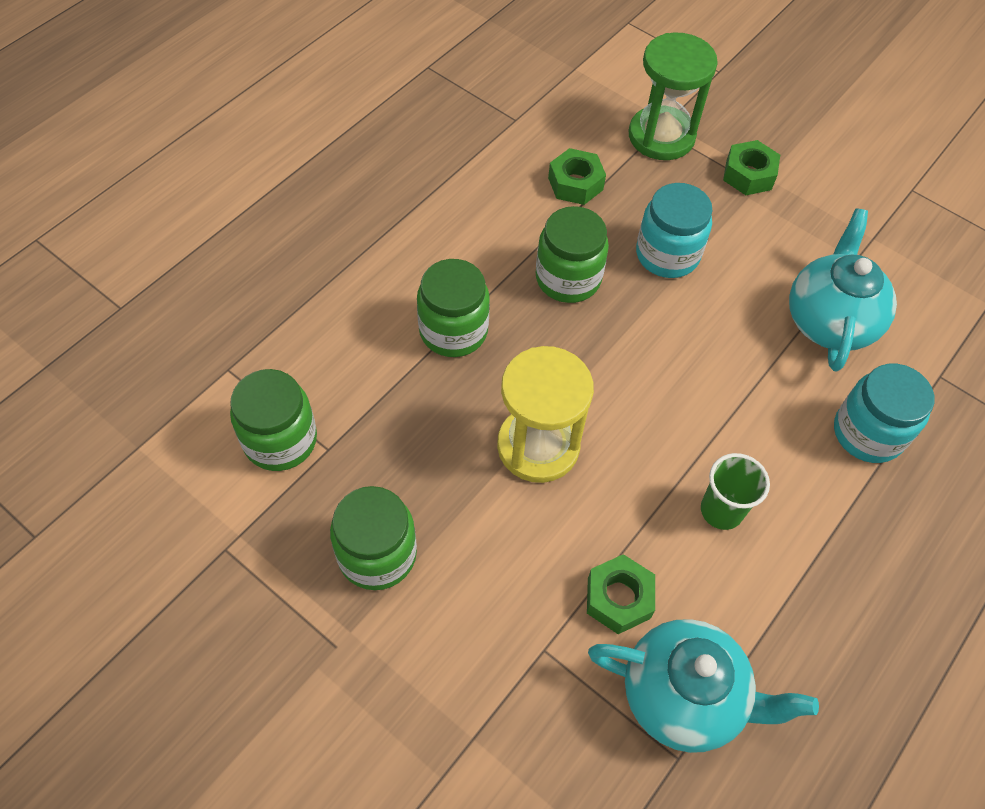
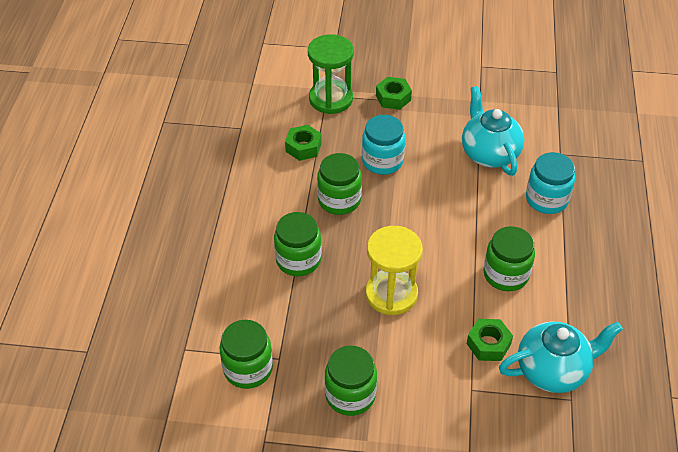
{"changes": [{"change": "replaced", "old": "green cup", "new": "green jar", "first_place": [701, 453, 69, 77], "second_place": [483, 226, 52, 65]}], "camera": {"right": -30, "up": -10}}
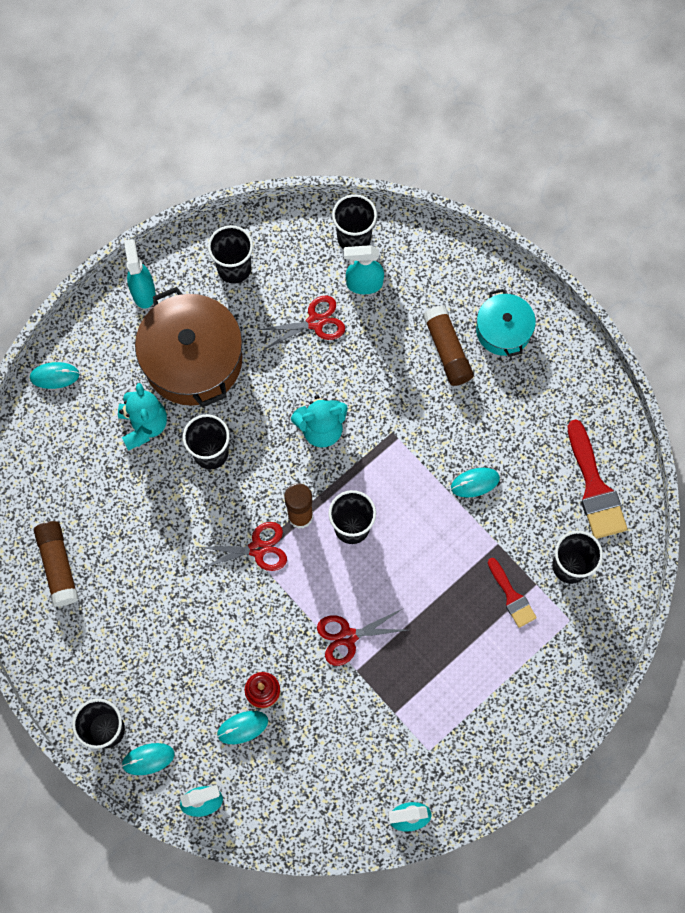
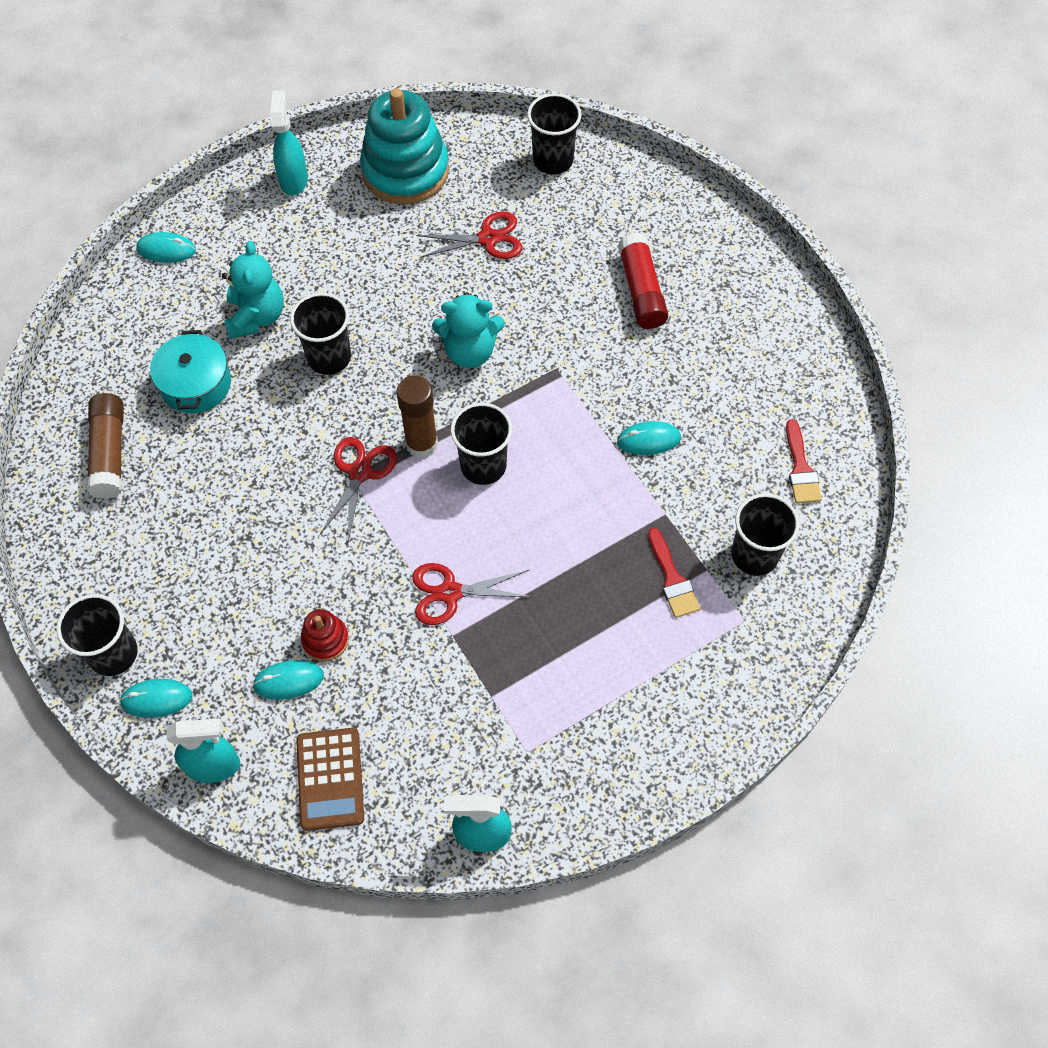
{"changes": [{"change": "removed", "old": "brown pot", "first_place": [135, 287, 107, 121]}, {"change": "turned", "old": "red scissors", "first_place": [198, 522, 89, 49], "second_place": [320, 437, 77, 105], "degrees": -75}, {"change": "replaced", "old": "black cup", "new": "turquoise stacking toy", "first_place": [208, 225, 45, 59], "second_place": [360, 88, 89, 117]}, {"change": "removed", "old": "turquoise spray bottle", "first_place": [344, 245, 40, 49]}, {"change": "recoloured", "old": "brown glue stick", "new": "red glue stick", "first_place": [423, 305, 51, 81], "second_place": [618, 232, 50, 97]}, {"change": "moved", "old": "turquoise pot", "first_place": [476, 289, 60, 68], "second_place": [150, 330, 81, 83]}, {"change": "resized", "old": "red brush", "first_place": [568, 420, 60, 119], "second_place": [786, 419, 36, 84], "factor": 0.59}, {"change": "added", "new": "brown calculator", "second_place": [296, 728, 68, 103]}], "camera": {"right": 10, "up": -10}}
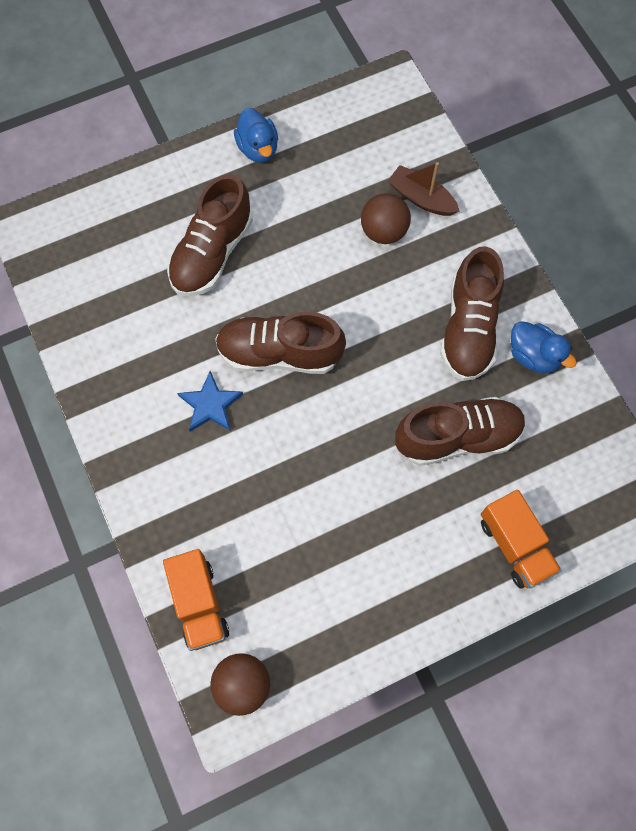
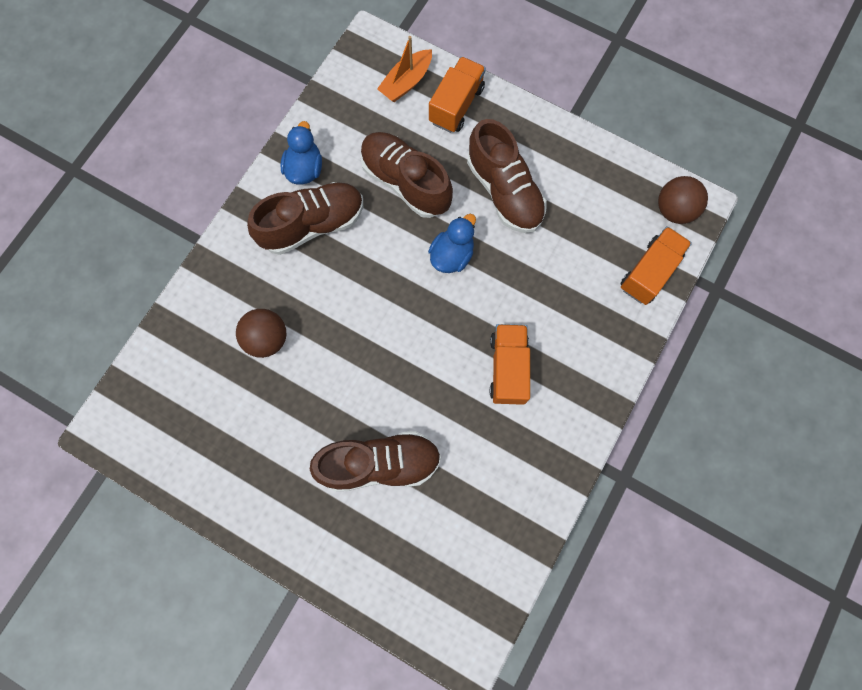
{"changes": [{"change": "replaced", "old": "blue star", "new": "orange truck", "first_place": [177, 371, 66, 61], "second_place": [490, 324, 40, 81]}, {"change": "moved", "old": "brown shoe", "first_place": [215, 312, 131, 62], "second_place": [467, 119, 80, 114]}, {"change": "moved", "old": "blue duck", "first_place": [234, 108, 44, 55], "second_place": [428, 214, 48, 59]}, {"change": "removed", "old": "brown boat", "first_place": [388, 162, 71, 54]}, {"change": "added", "new": "orange boat", "second_place": [377, 36, 55, 66]}], "camera": {"right": -125, "up": 5}}
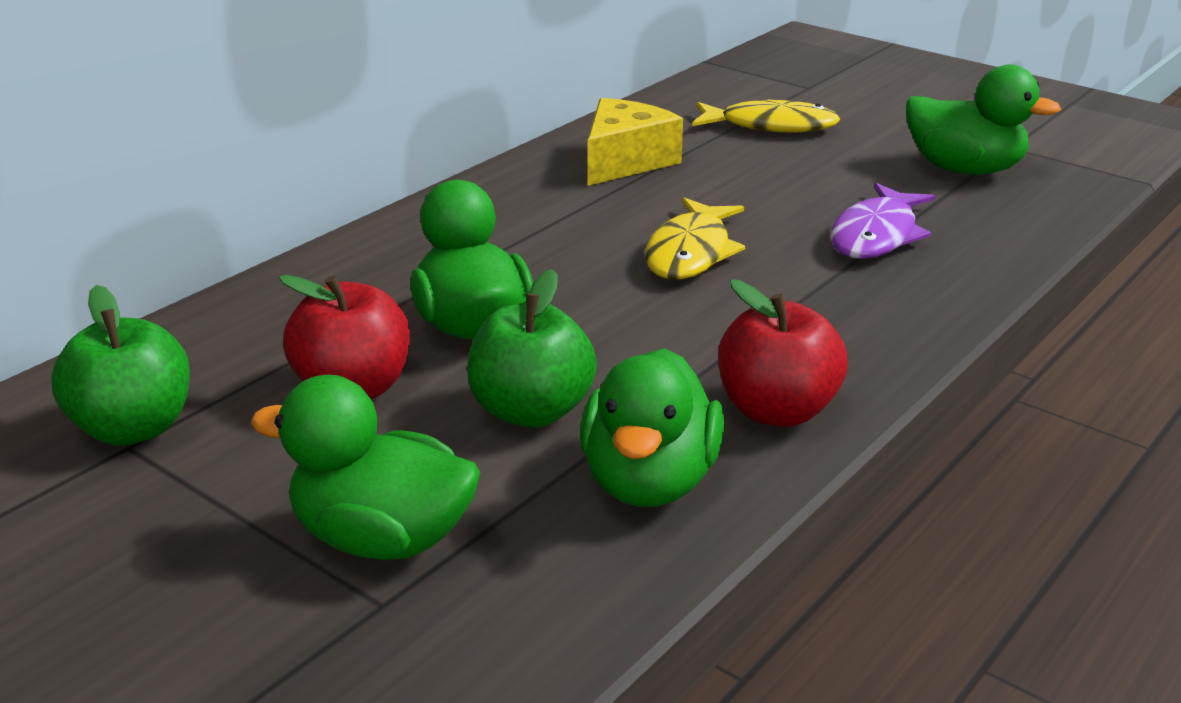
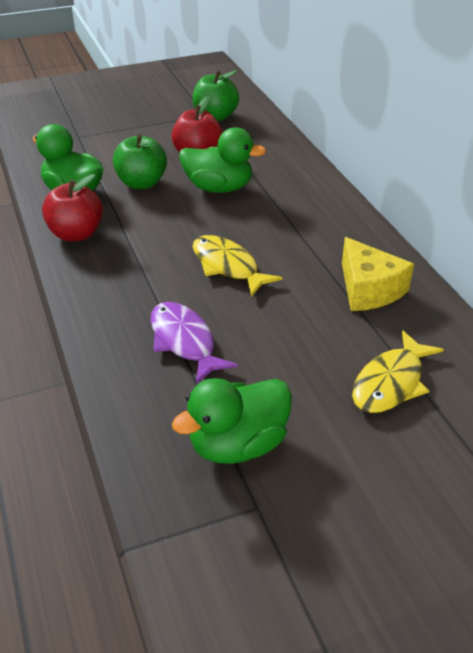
{"changes": [{"change": "removed", "old": "green duck", "first_place": [250, 375, 230, 185]}], "camera": {"right": 120, "up": 10}}
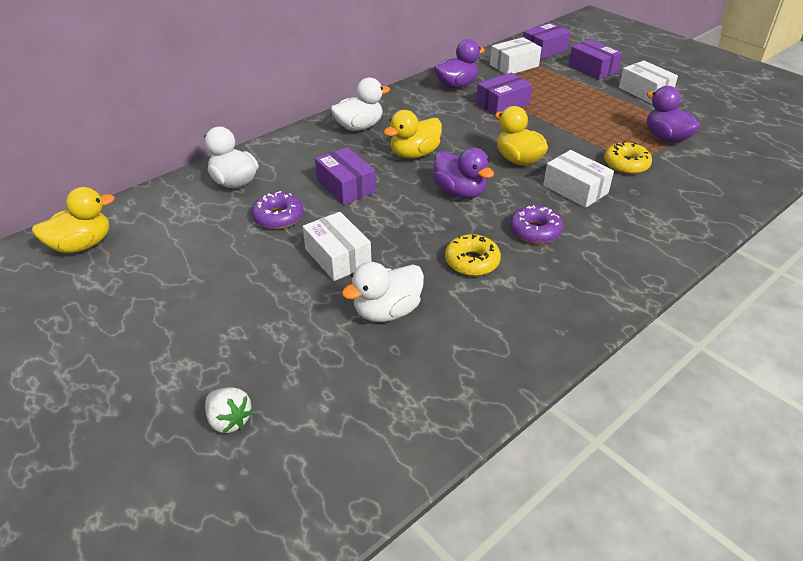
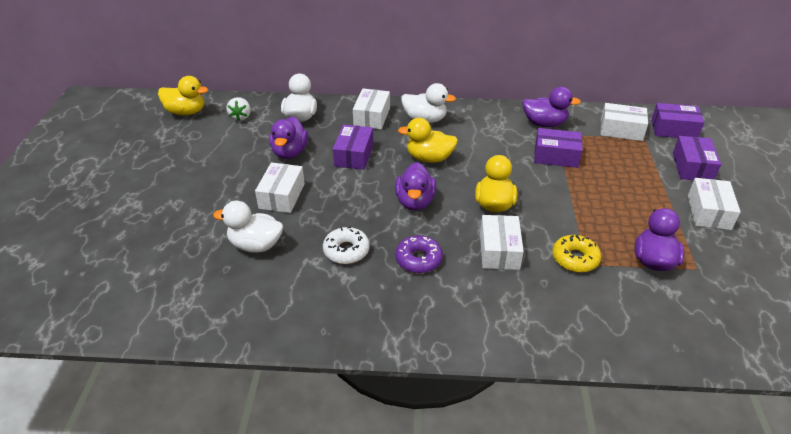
{"changes": [{"change": "moved", "old": "white strawberry", "first_place": [205, 387, 48, 46], "second_place": [226, 97, 25, 24]}, {"change": "replaced", "old": "purple donut", "new": "purple duck", "first_place": [252, 191, 51, 38], "second_place": [269, 116, 39, 43]}, {"change": "recoloured", "old": "yellow donut", "new": "white donut", "first_place": [445, 234, 56, 42], "second_place": [323, 227, 47, 37]}, {"change": "added", "new": "white box", "second_place": [353, 89, 37, 40]}], "camera": {"right": 45, "up": 0}}
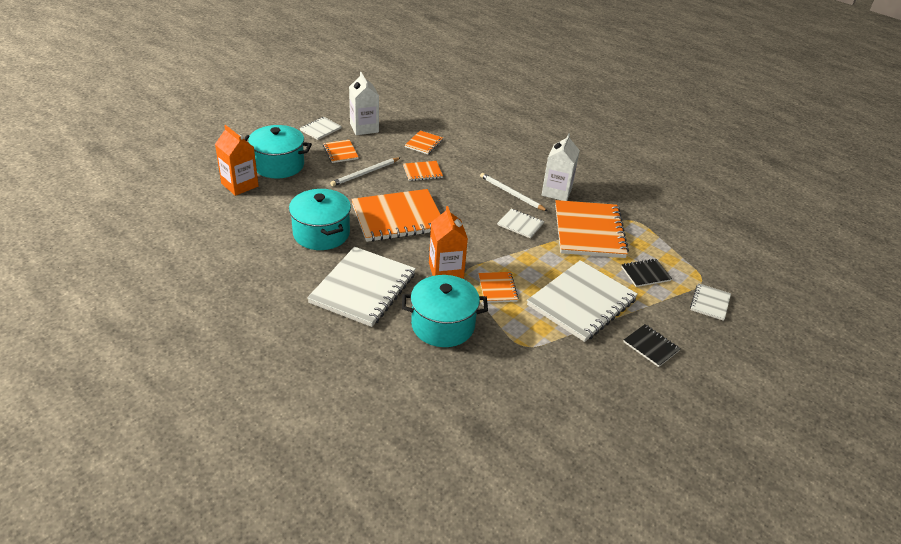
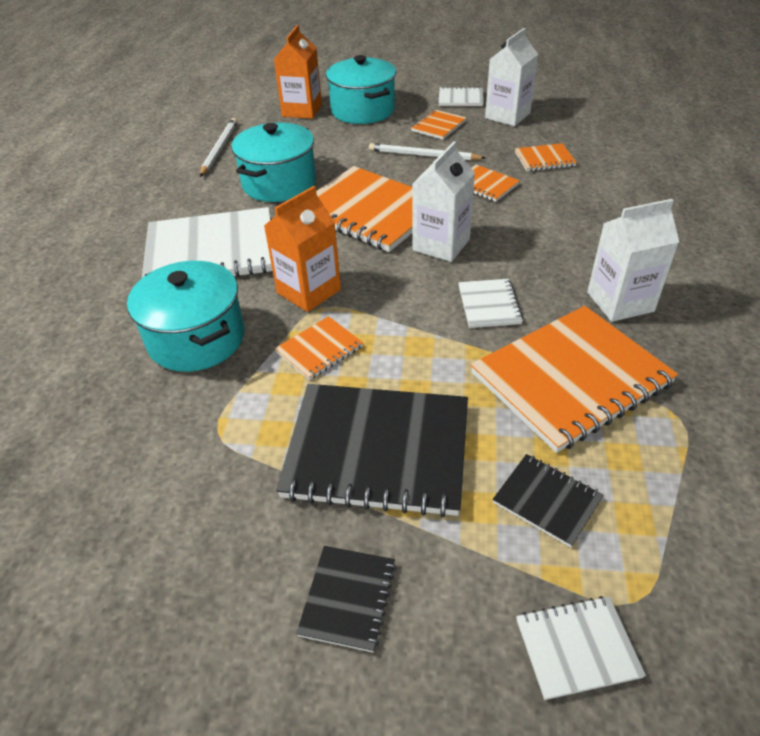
{"changes": [{"change": "moved", "old": "white pencil", "first_place": [480, 173, 67, 38], "second_place": [200, 118, 37, 59]}, {"change": "recoloured", "old": "white notebook", "new": "black notebook", "first_place": [527, 260, 111, 82], "second_place": [276, 384, 192, 134]}, {"change": "added", "new": "white carton", "second_place": [413, 141, 62, 121]}], "camera": {"right": 60, "up": 5}}
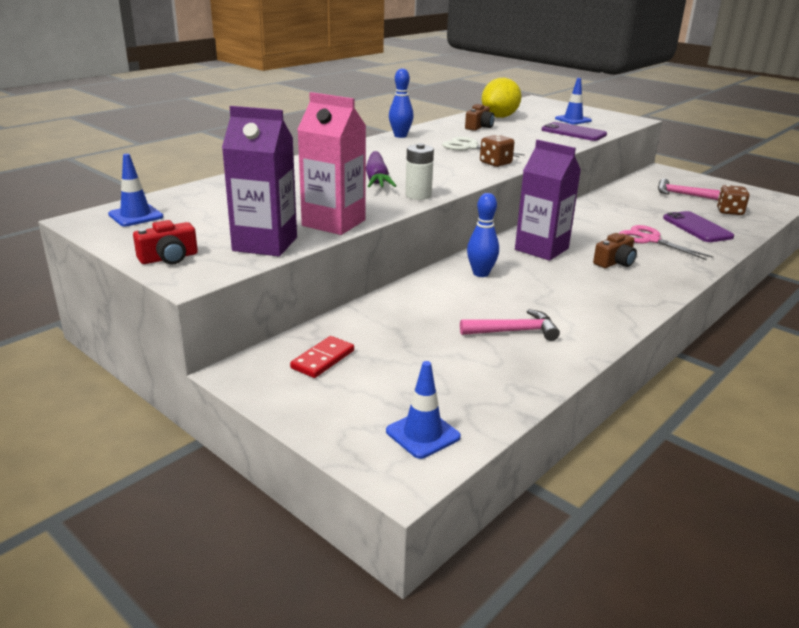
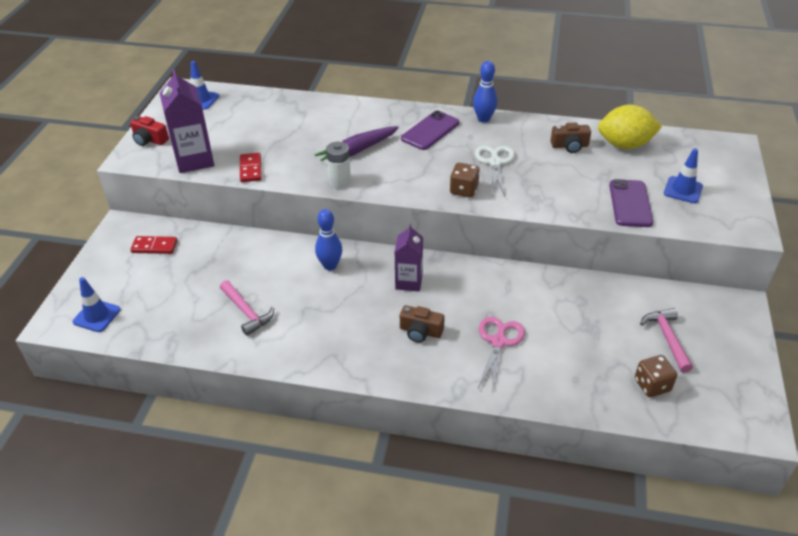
{"changes": [{"change": "replaced", "old": "pink carton", "new": "red domino", "first_place": [297, 92, 69, 143], "second_place": [240, 153, 22, 29]}, {"change": "resized", "old": "purple carton", "first_place": [515, 140, 66, 121], "second_place": [395, 224, 28, 68], "factor": 0.66}, {"change": "moved", "old": "purple phone", "first_place": [663, 211, 71, 31], "second_place": [401, 111, 58, 39]}], "camera": {"right": 60, "up": 15}}
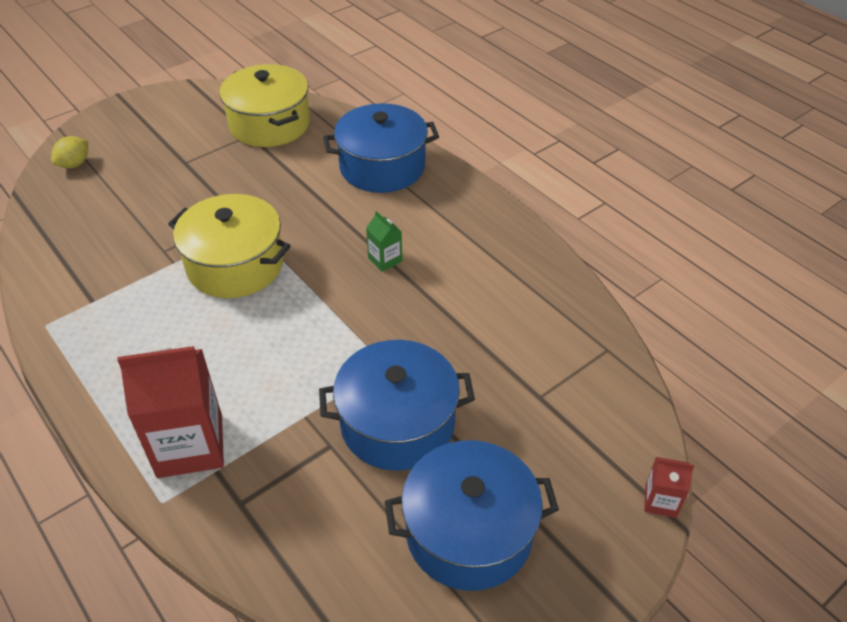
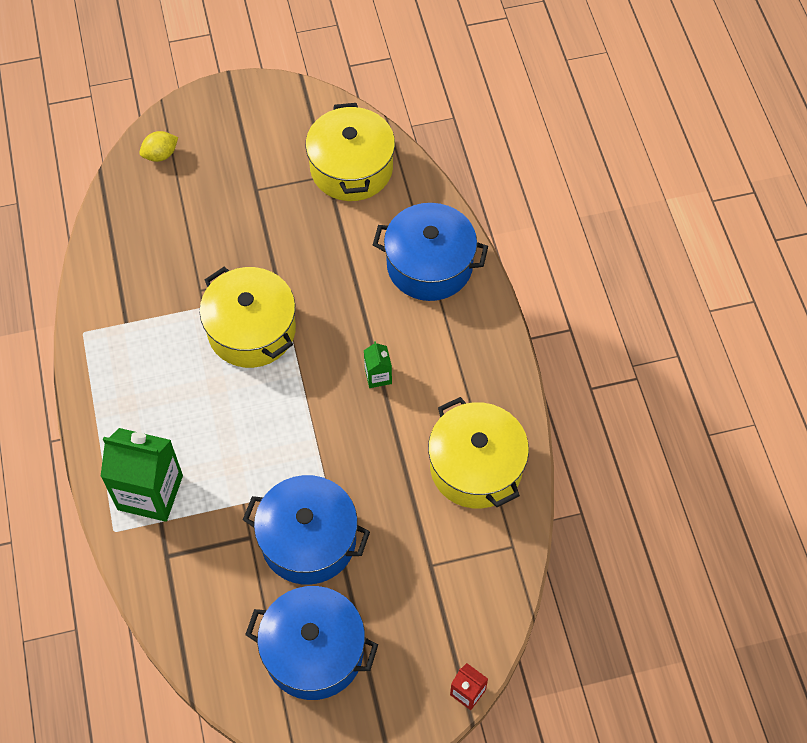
{"changes": [{"change": "recoloured", "old": "red carton", "new": "green carton", "first_place": [117, 346, 107, 132], "second_place": [100, 428, 83, 94]}, {"change": "added", "new": "yellow pot", "second_place": [428, 397, 101, 112]}], "camera": {"right": 25, "up": 15}}
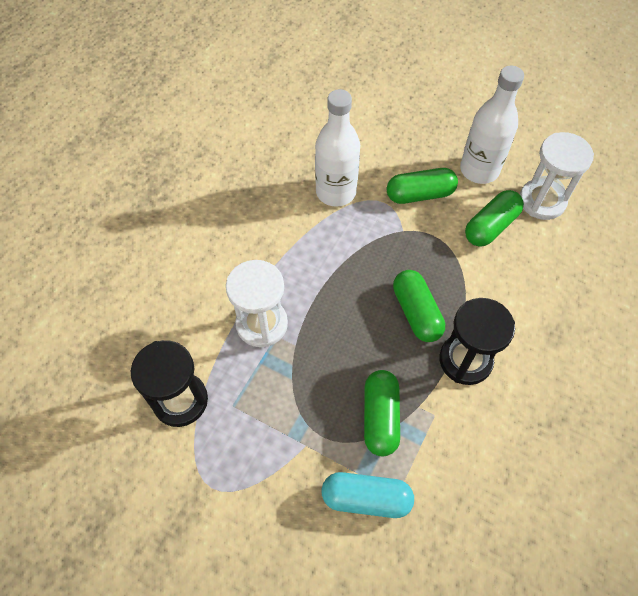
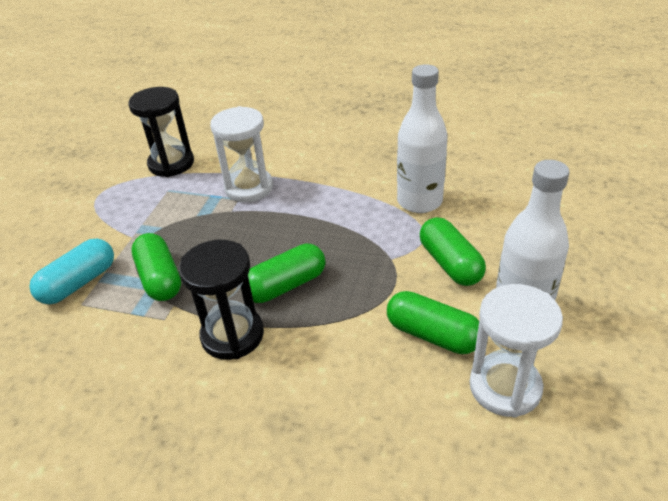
{"changes": [{"change": "turned", "old": "turquoise capsule", "first_place": [322, 472, 92, 46], "second_place": [29, 239, 85, 65], "degrees": 45}, {"change": "turned", "old": "green capsule", "first_place": [364, 370, 36, 86], "second_place": [131, 233, 50, 68], "degrees": 75}], "camera": {"right": 80, "up": -20}}
